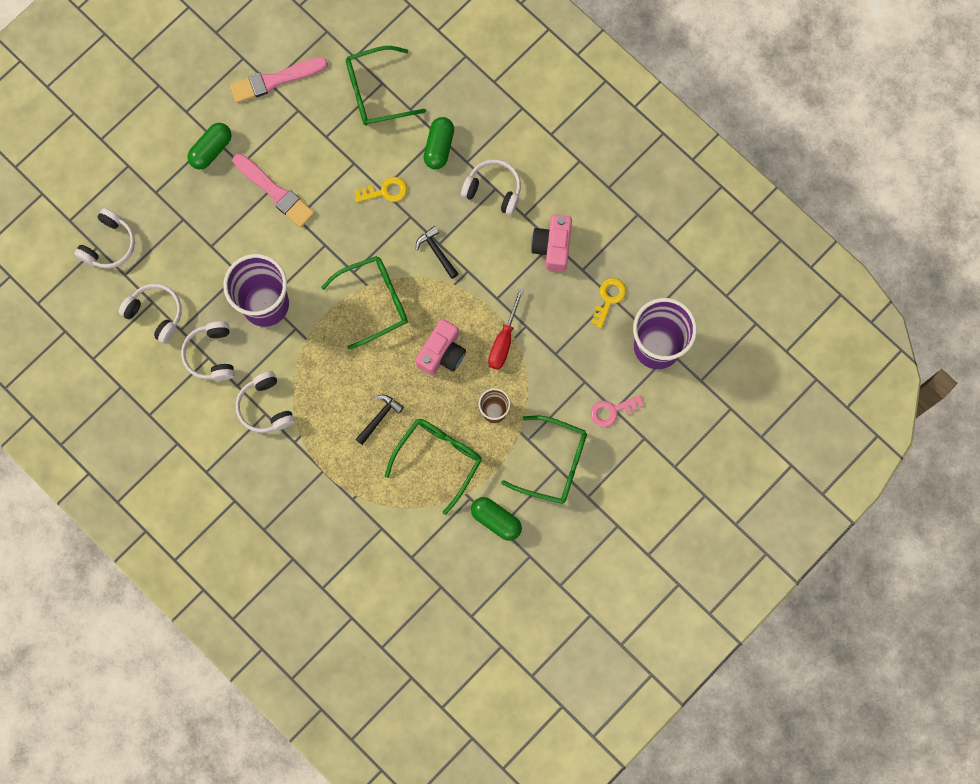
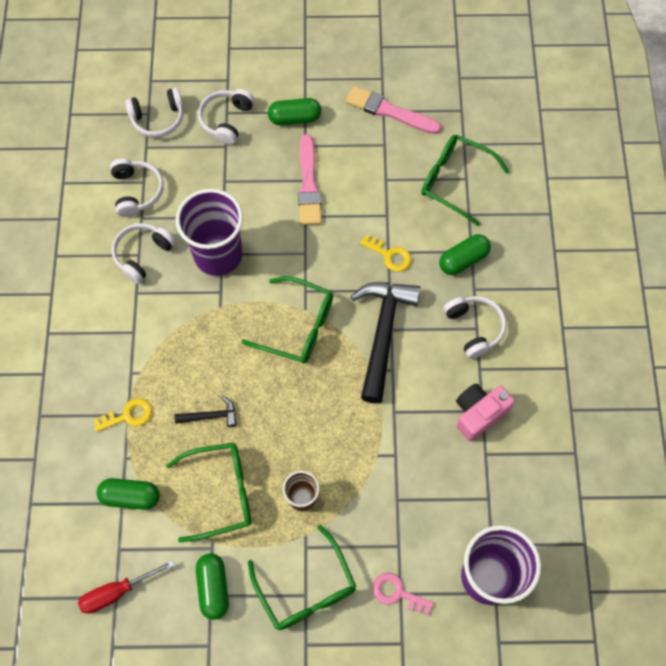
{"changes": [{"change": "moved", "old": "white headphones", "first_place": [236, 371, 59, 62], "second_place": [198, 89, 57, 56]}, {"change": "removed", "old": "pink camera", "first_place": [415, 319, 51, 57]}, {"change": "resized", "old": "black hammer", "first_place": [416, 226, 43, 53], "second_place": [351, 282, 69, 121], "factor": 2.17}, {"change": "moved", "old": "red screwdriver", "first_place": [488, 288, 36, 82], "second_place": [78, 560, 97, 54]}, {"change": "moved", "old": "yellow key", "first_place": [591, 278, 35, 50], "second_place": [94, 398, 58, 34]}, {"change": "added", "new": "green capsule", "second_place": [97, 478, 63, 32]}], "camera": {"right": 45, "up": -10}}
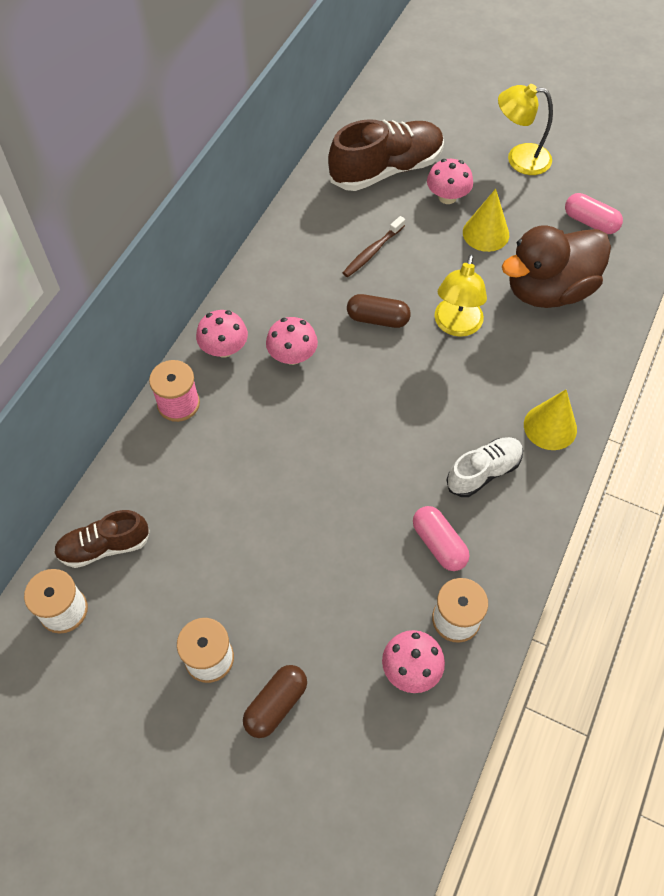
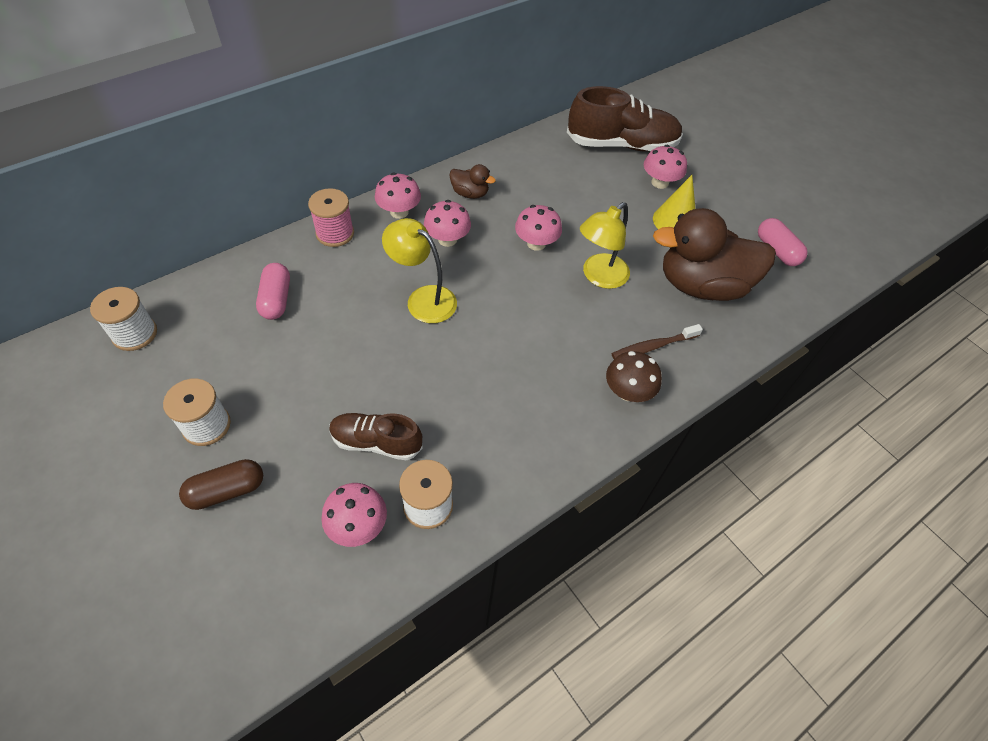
{"changes": [{"change": "moved", "old": "brown shoe", "first_place": [54, 510, 96, 58], "second_place": [329, 413, 94, 47]}, {"change": "moved", "old": "brown toothbrush", "first_place": [343, 216, 62, 61], "second_place": [612, 324, 91, 35]}, {"change": "replaced", "old": "brown capsule", "new": "pink mushroom", "first_place": [347, 294, 64, 34], "second_place": [515, 205, 47, 46]}, {"change": "moved", "old": "pink capsule", "first_place": [413, 506, 56, 65], "second_place": [256, 263, 34, 57]}, {"change": "removed", "old": "white shoe", "first_place": [446, 437, 77, 60]}, {"change": "moved", "old": "yellow lamp", "first_place": [498, 84, 55, 91], "second_place": [382, 218, 75, 105]}, {"change": "replaced", "old": "yellow cone", "new": "brown mushroom", "first_place": [524, 389, 53, 61], "second_place": [606, 351, 56, 51]}, {"change": "added", "new": "brown duck", "second_place": [449, 164, 47, 35]}], "camera": {"right": 25, "up": -5}}
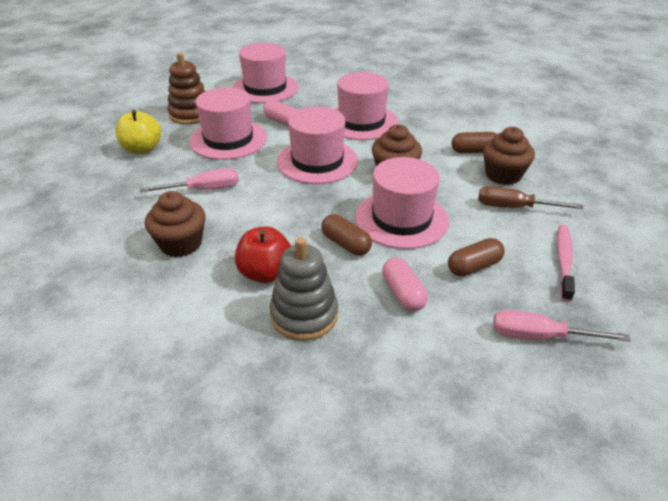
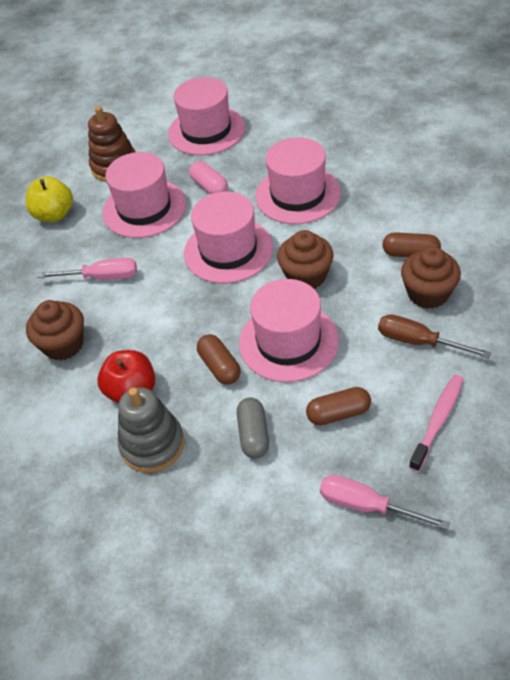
{"changes": [{"change": "recoloured", "old": "pink capsule", "new": "grey capsule", "first_place": [382, 257, 46, 54], "second_place": [237, 397, 32, 62]}], "camera": {"right": 20, "up": 10}}
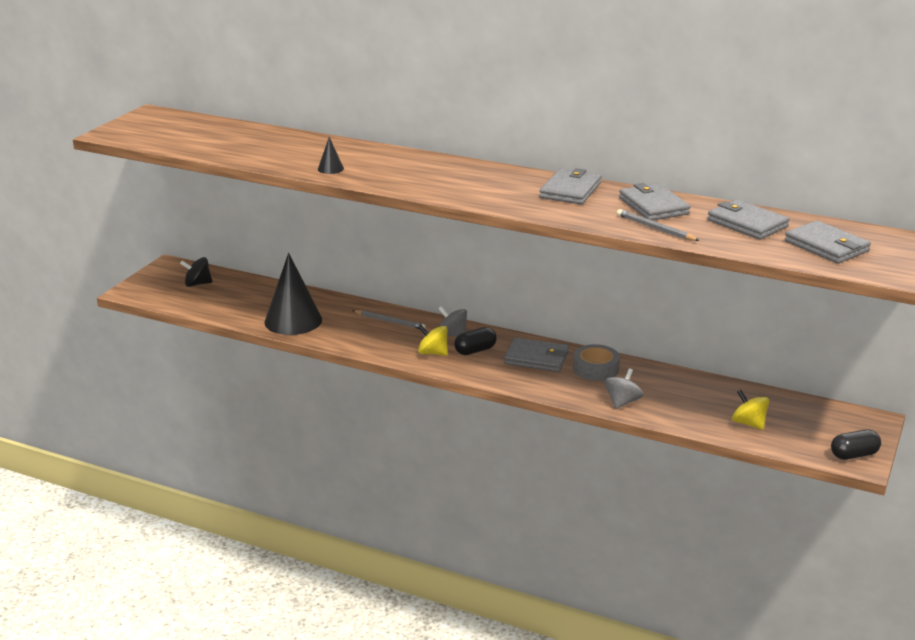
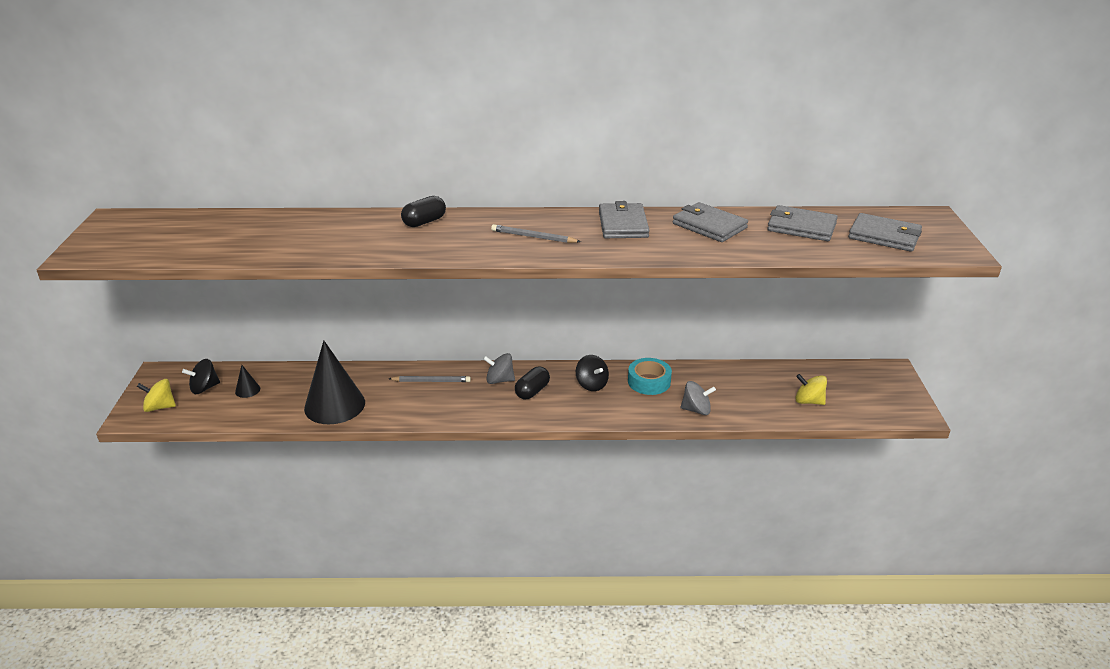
{"changes": [{"change": "moved", "old": "black cone", "first_place": [318, 137, 26, 37], "second_place": [235, 365, 25, 33]}, {"change": "moved", "old": "yellow spinning top", "first_place": [418, 324, 30, 32], "second_place": [137, 379, 39, 33]}, {"change": "replaced", "old": "grey wallet", "new": "black spinning top", "first_place": [504, 337, 65, 35], "second_place": [576, 355, 33, 36]}, {"change": "recoloured", "old": "grey tape", "new": "turquoise tape", "first_place": [573, 344, 47, 37], "second_place": [628, 358, 44, 37]}, {"change": "turned", "old": "grey spinning top", "first_place": [604, 368, 39, 41], "second_place": [681, 381, 35, 34], "degrees": 90}, {"change": "moved", "old": "grey pencil", "first_place": [617, 209, 83, 32], "second_place": [491, 224, 90, 19]}, {"change": "moved", "old": "black capsule", "first_place": [831, 429, 50, 31], "second_place": [401, 196, 45, 31]}], "camera": {"right": -25, "up": 5}}
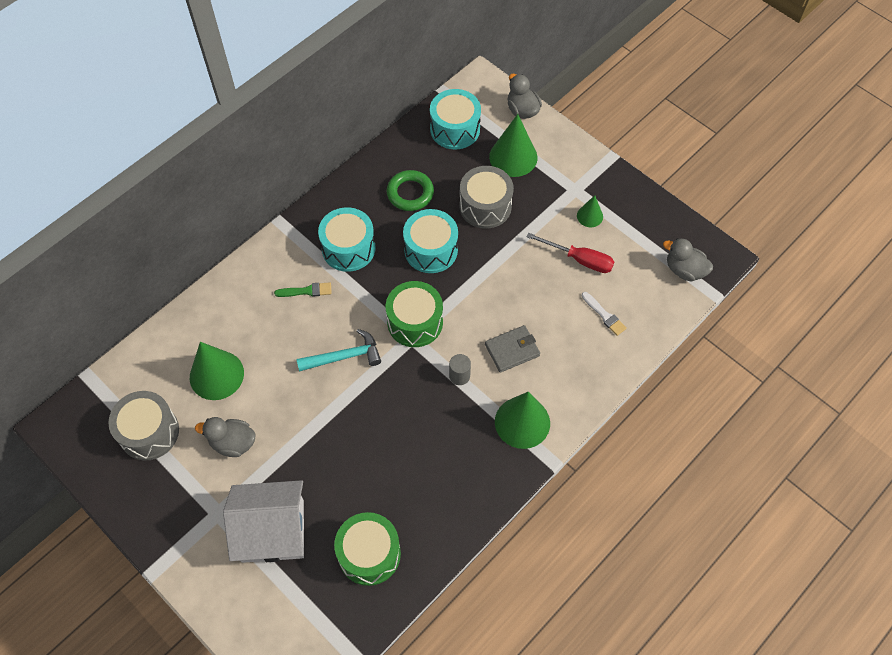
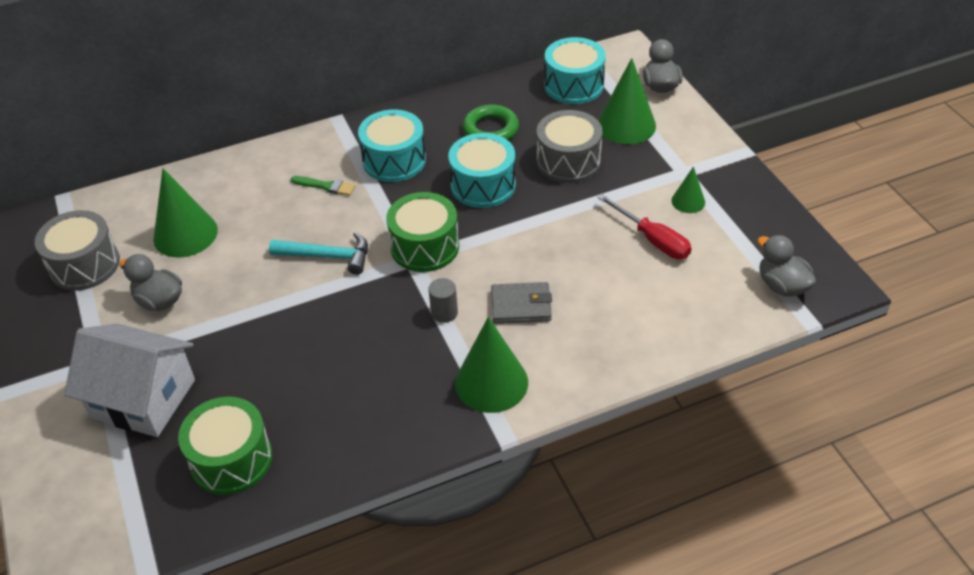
{"changes": [{"change": "removed", "old": "white brush", "first_place": [582, 292, 45, 44]}], "camera": {"right": 25, "up": -15}}
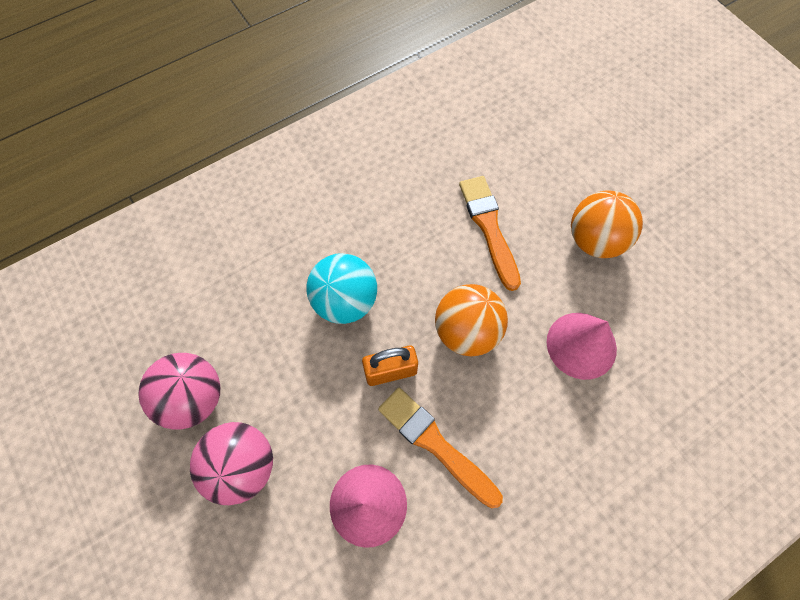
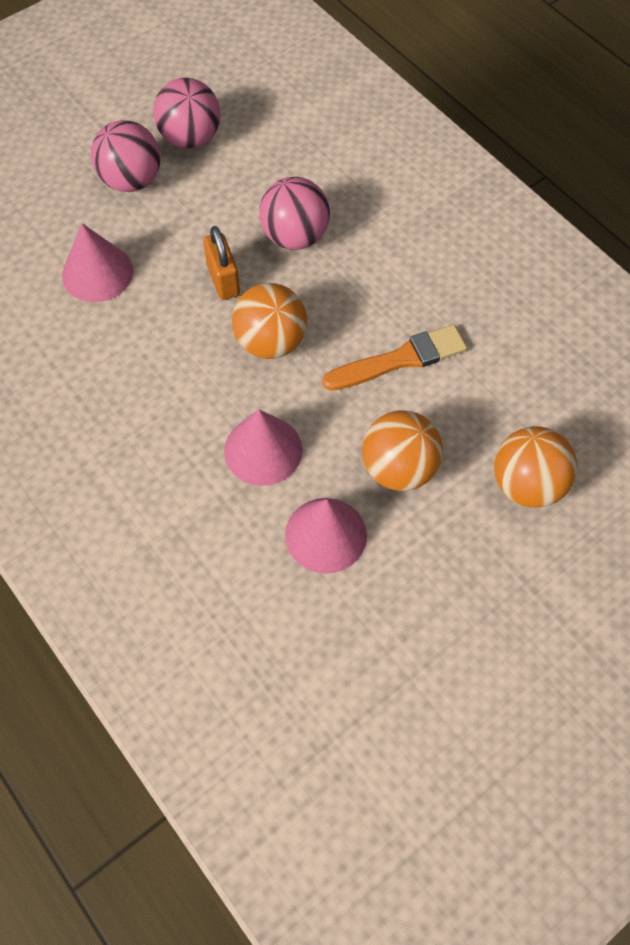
{"changes": [{"change": "recoloured", "old": "turquoise ball", "new": "pink ball", "first_place": [307, 253, 70, 71], "second_place": [259, 177, 71, 73]}, {"change": "removed", "old": "orange brush", "first_place": [378, 388, 125, 120]}, {"change": "added", "new": "pink cone", "second_place": [285, 498, 82, 76]}, {"change": "added", "new": "orange ball", "second_place": [494, 426, 84, 82]}], "camera": {"right": 85, "up": -5}}
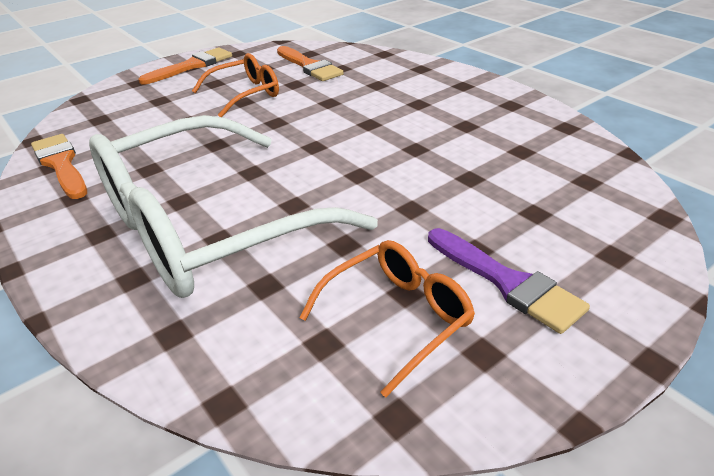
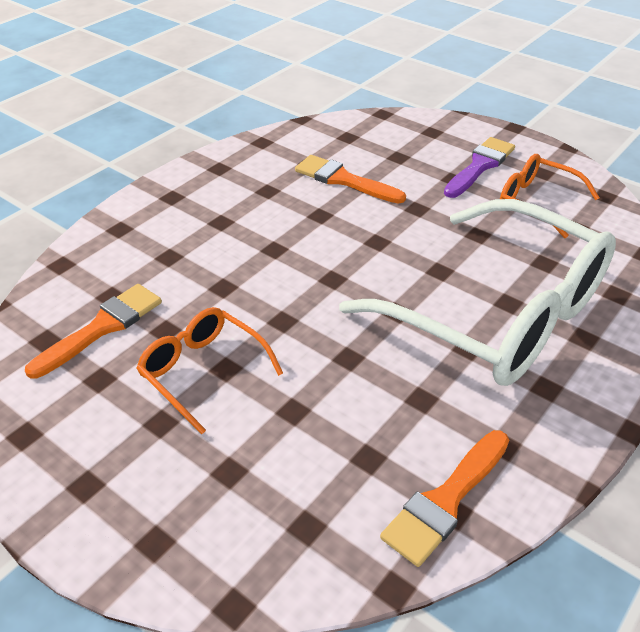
{"changes": [{"change": "moved", "old": "orange brush", "first_place": [138, 47, 94, 37], "second_place": [295, 155, 111, 49]}], "camera": {"right": -105, "up": 5}}
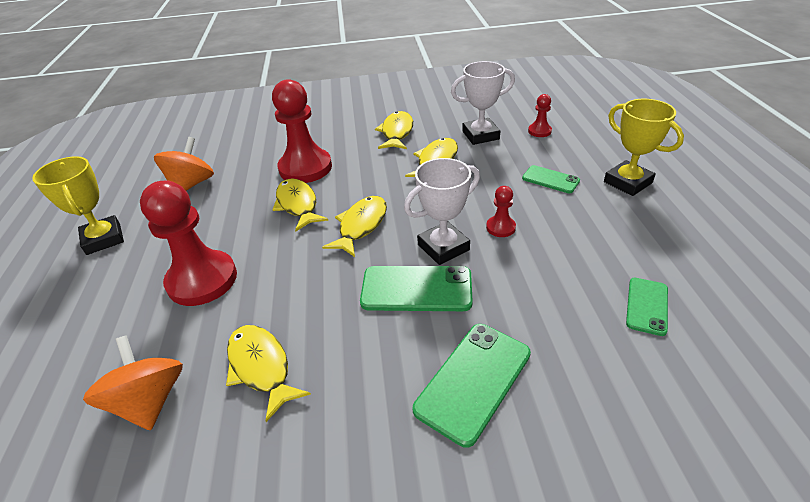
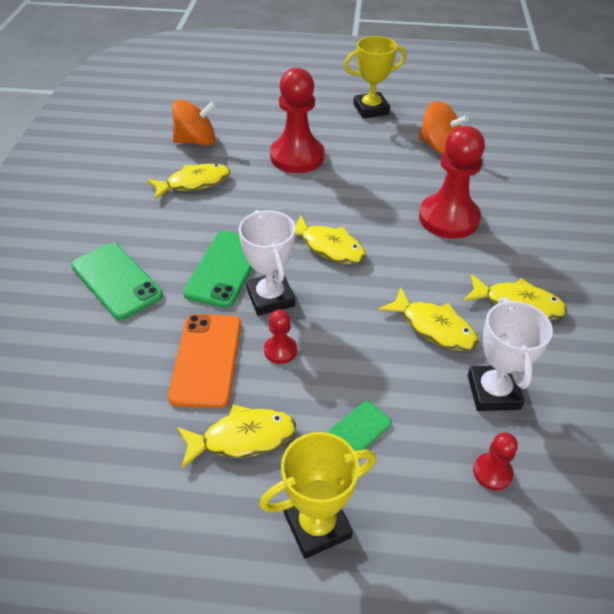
{"changes": [{"change": "moved", "old": "yellow fish", "first_place": [272, 179, 57, 53], "second_place": [177, 405, 119, 64]}, {"change": "removed", "old": "green phone", "first_place": [626, 278, 42, 58]}, {"change": "added", "new": "orange phone", "second_place": [168, 314, 73, 94]}], "camera": {"right": 100, "up": 5}}
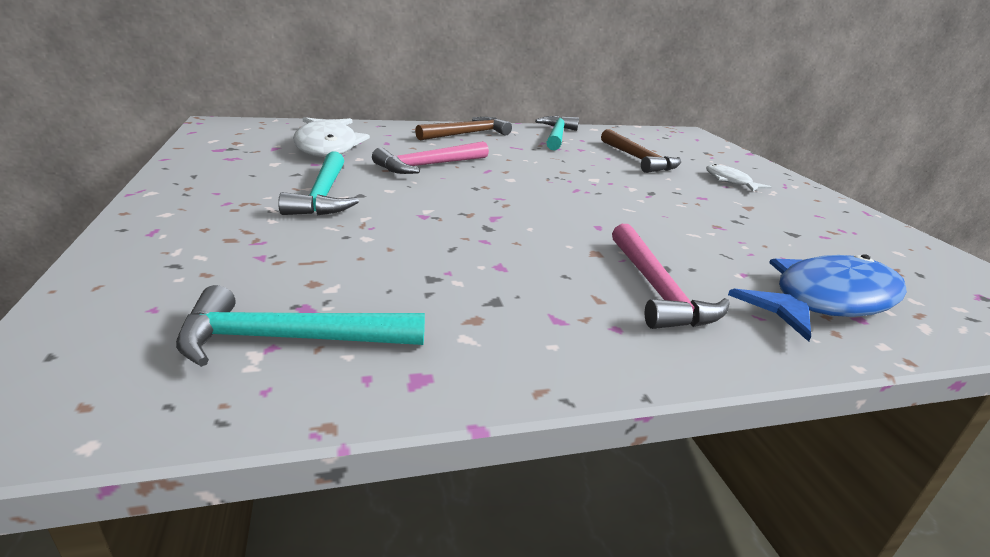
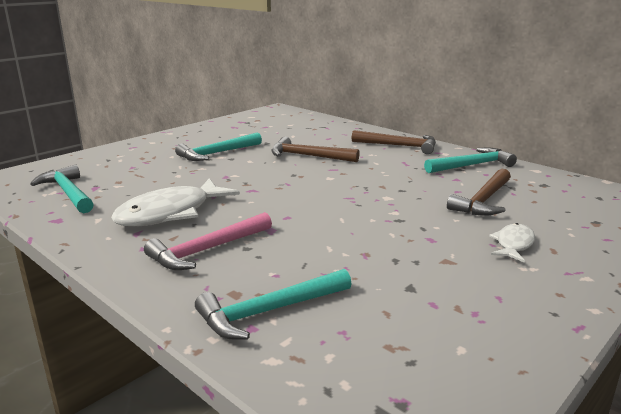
{"changes": [{"change": "moved", "old": "white fish", "first_place": [293, 117, 77, 40], "second_place": [111, 178, 129, 48]}, {"change": "recoloured", "old": "pink hammer", "new": "brown hammer", "first_place": [372, 141, 117, 33], "second_place": [271, 137, 89, 25]}, {"change": "replaced", "old": "blue fish", "new": "turquoise hammer", "first_place": [728, 254, 179, 88], "second_place": [195, 269, 157, 71]}], "camera": {"right": 60, "up": -5}}
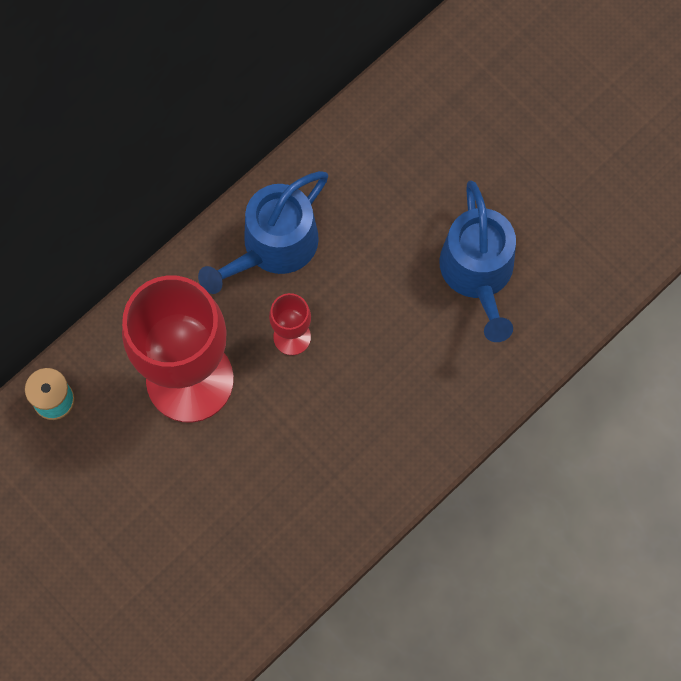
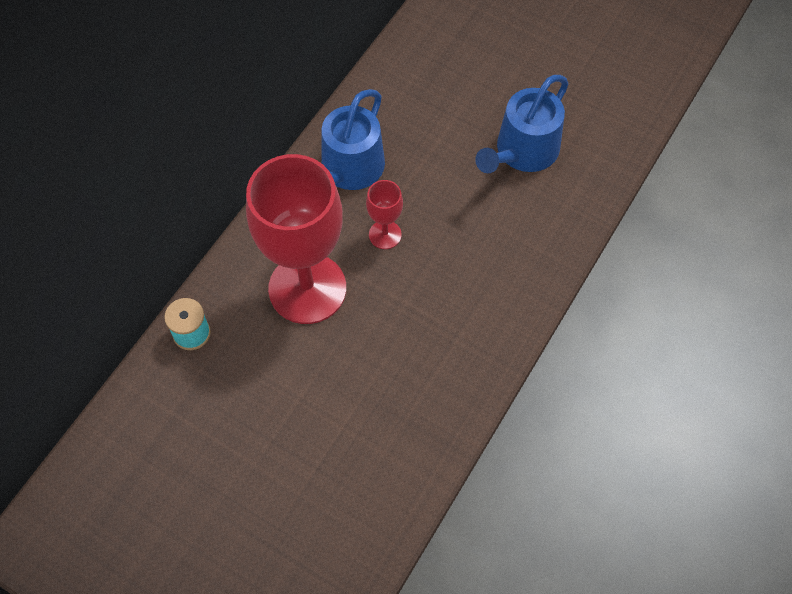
{"changes": [{"change": "turned", "old": "blue watering can", "first_place": [439, 180, 77, 162], "second_place": [475, 75, 93, 98], "degrees": 60}], "camera": {"right": -15, "up": -10}}
